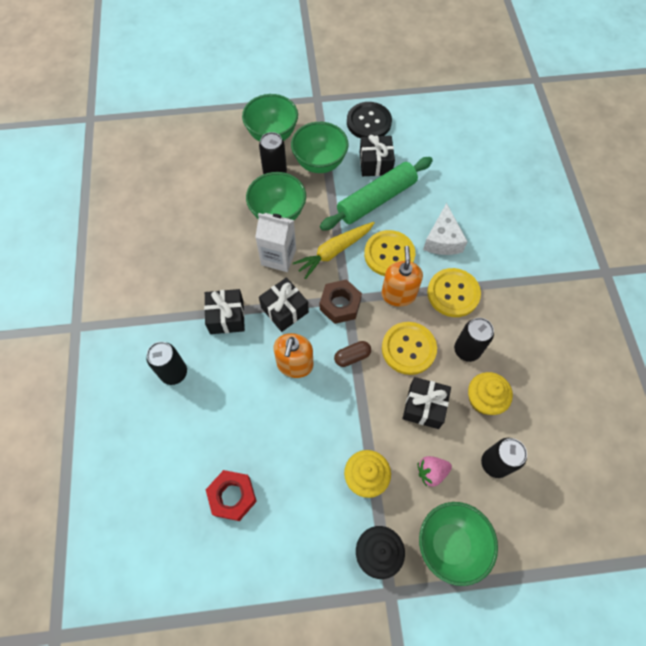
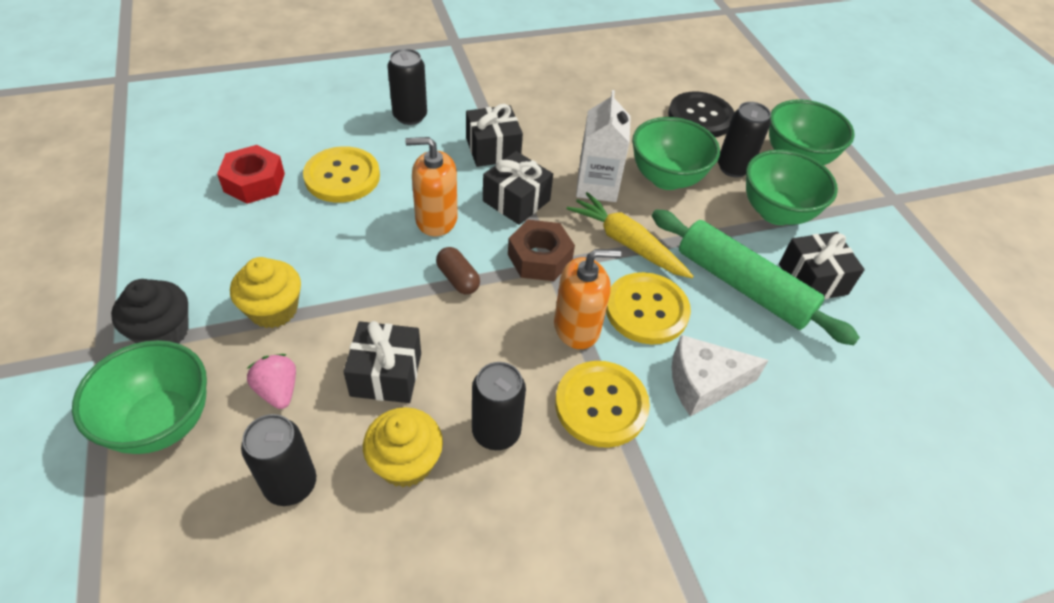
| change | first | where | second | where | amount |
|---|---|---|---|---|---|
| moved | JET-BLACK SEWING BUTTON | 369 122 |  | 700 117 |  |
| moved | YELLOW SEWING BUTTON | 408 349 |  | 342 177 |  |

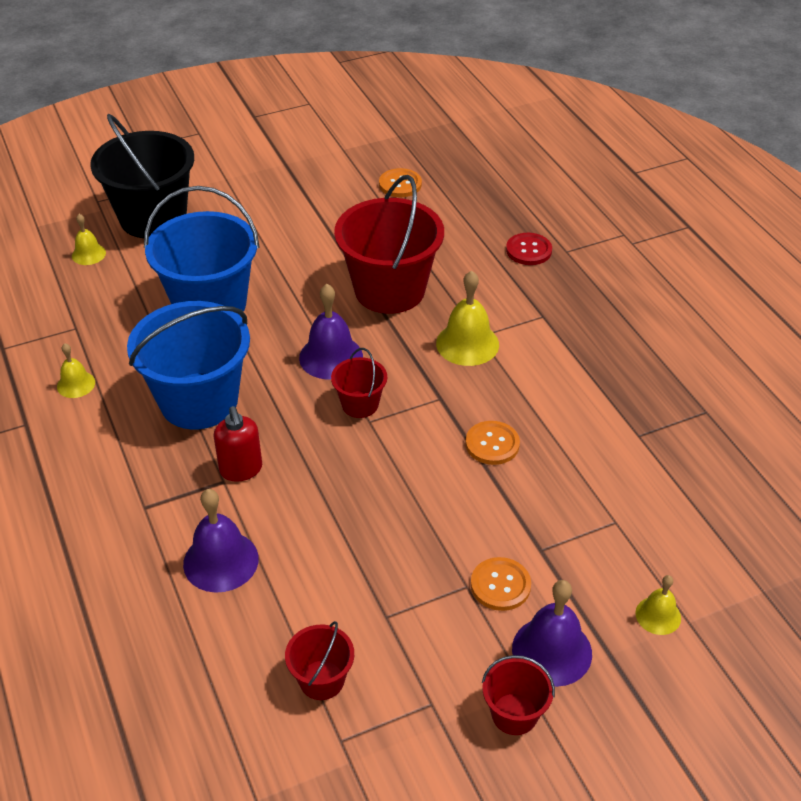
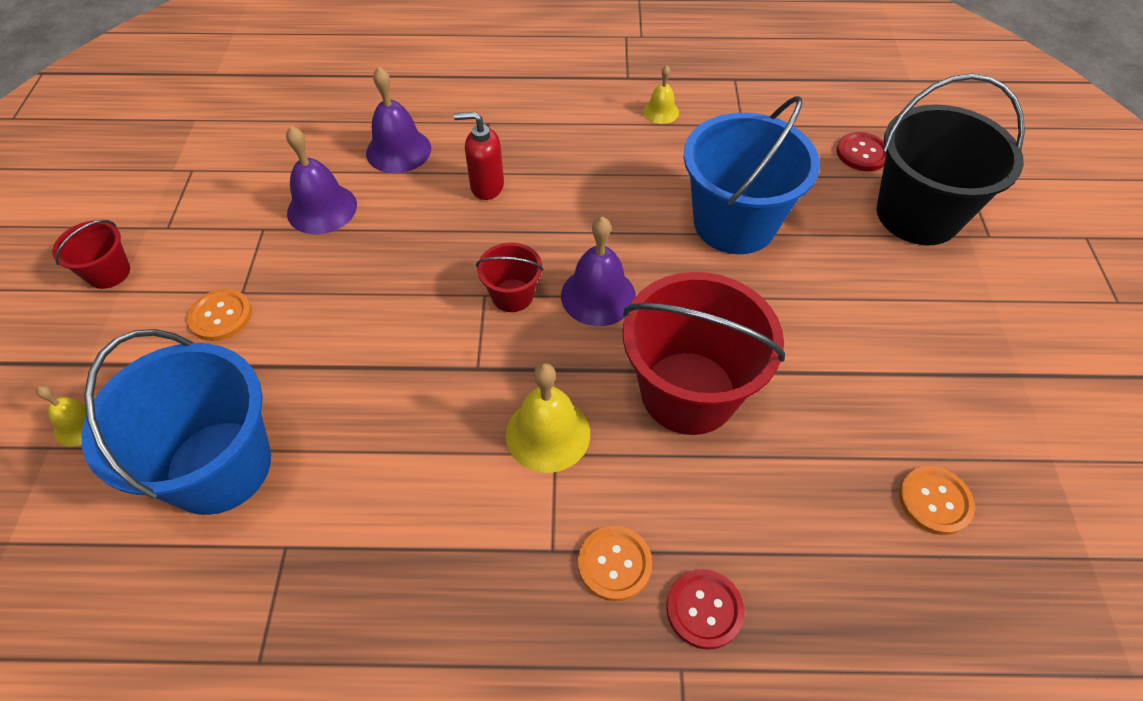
| change | first | where | second | where | amount |
|---|---|---|---|---|---|
| replaced | YELLOW HAND BELL | 88 254 | CRIMSON SEWING BUTTON | 862 153 |  |
| moved | BLUE PAIL | 199 401 |  | 219 466 |  |
| moved | ORANGE-COLOURED SEWING BUTTON | 492 444 |  | 614 564 |  |
| moved | PURPLE HAND BELL | 552 651 |  | 322 208 |  |
| removed | CRIMSON PAIL | 322 680 |  |  |  |

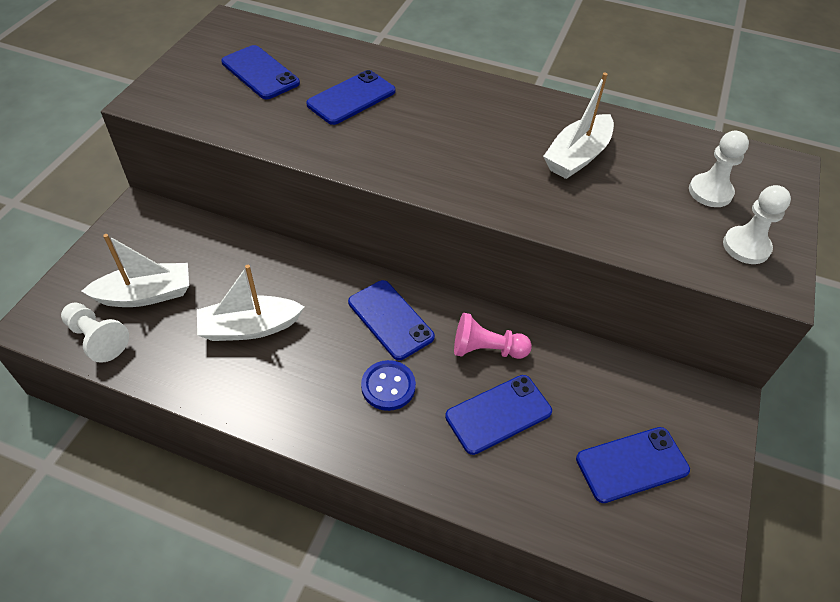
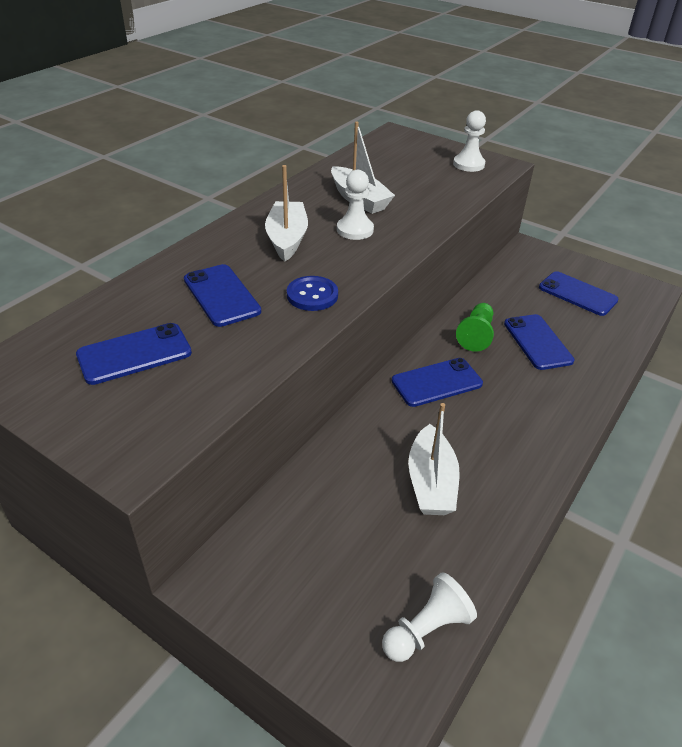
| change | first | where | second | where | amount |
|---|---|---|---|---|---|
| moved | PURE WHITE GAME PAWN | 710 192 |  | 355 230 |  |
| moved | PURE WHITE SAILBOAT | 146 294 |  | 287 239 |  |
| recoloured | ROSY GAME PAWN | 486 349 | GREEN GAME PAWN | 476 335 |  |
| moved | BLUE SEWING BUTTON | 388 386 |  | 312 295 |  |
| turned | BLUE SMARTPHONE | 632 464 |  | 577 294 | 45 degrees counterclockwise |

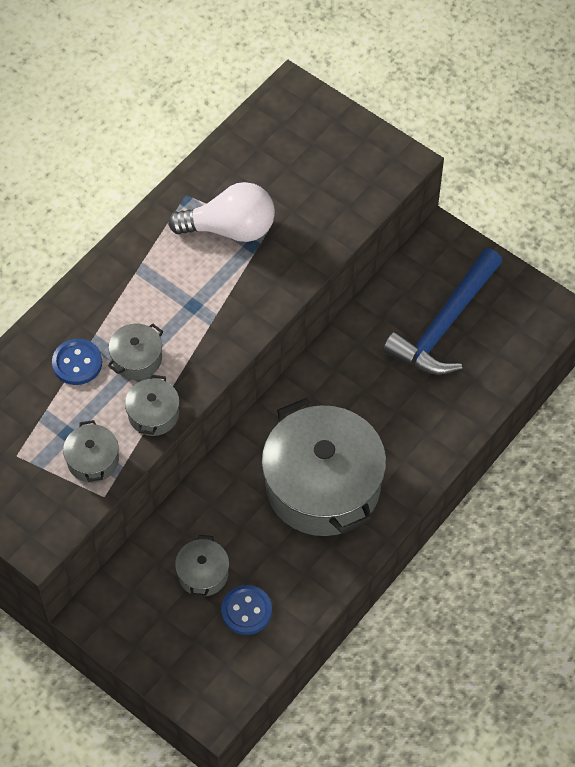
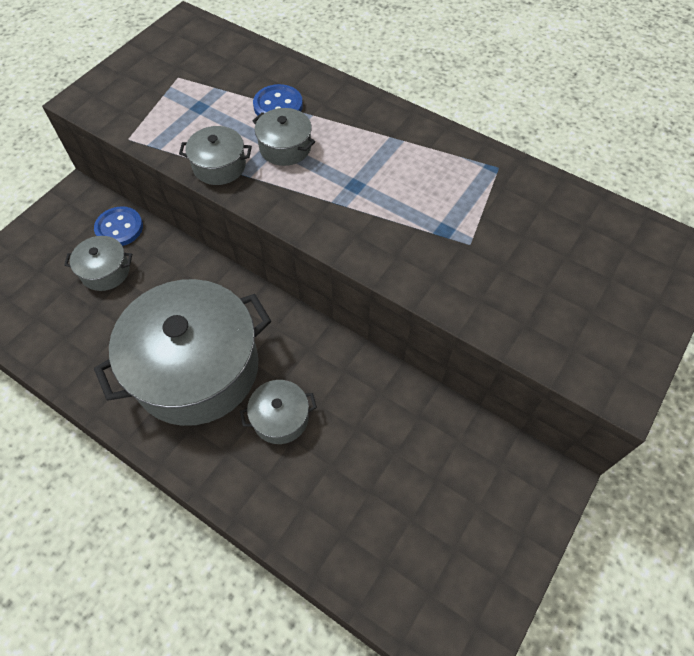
| change | first | where | second | where | amount |
|---|---|---|---|---|---|
| removed | PURE WHITE BULB | 230 229 |  |  |  |
| removed | BLUE CLAW HAMMER | 445 324 |  |  |  |
| moved | GRAY STOCKPOT | 93 460 |  | 280 418 |  |
| moved | BLUE SEWING BUTTON | 246 611 |  | 119 228 |  |

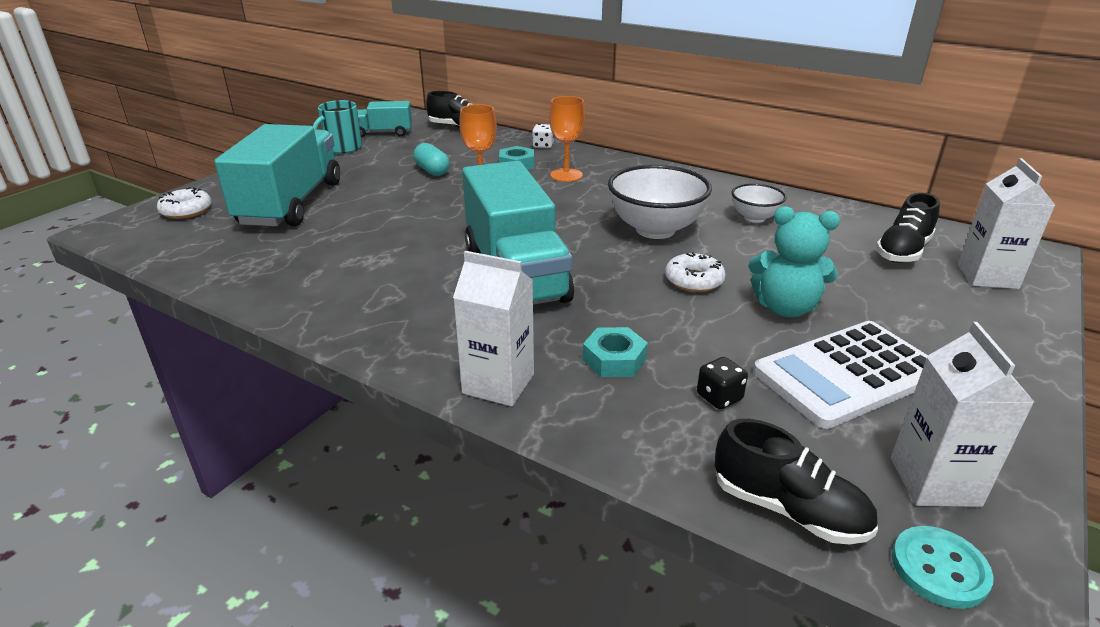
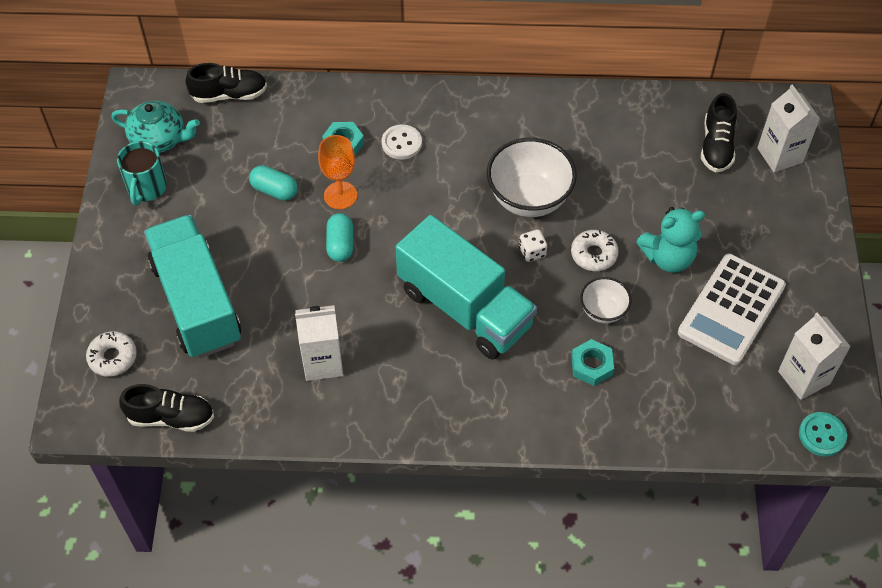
| change | first | where | second | where | amount |
|---|---|---|---|---|---|
| replaced | ORANGE-COLOURED WINE GLASS | 566 175 | PURE WHITE SEWING BUTTON | 401 143 |  |
| replaced | AQUA LORRY | 383 133 | AQUA CHINA TEAPOT | 159 139 |  |
| moved | PURE WHITE DIE | 543 146 |  | 532 252 |  |
| moved | PURE WHITE SERVING BOWL | 754 218 |  | 603 311 |  |
| moved | PURE WHITE CARTON | 498 384 |  | 322 362 |  |
| removed | JET-BLACK DIE | 719 397 |  |  |  |
| moved | JET-BLACK SHOE | 788 509 |  | 171 417 |  |
| added |  |  | AQUA CAPSULE | 340 244 |  |

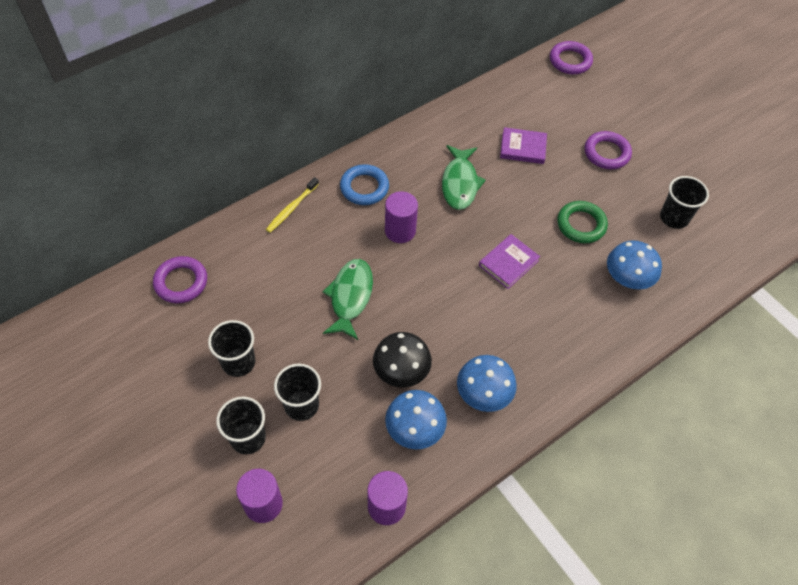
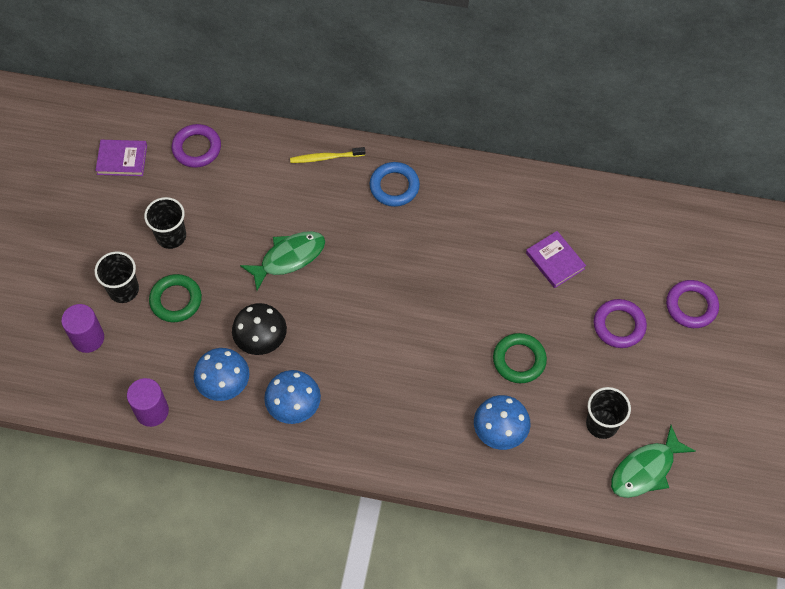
| change | first | where | second | where | amount |
|---|---|---|---|---|---|
| moved | PURPLE TORUS | 570 61 |  | 691 306 |  |
| moved | GREEN FISH | 460 183 |  | 645 469 |  |
| removed | PURPLE CYLINDER SHAPE | 400 231 |  |  |  |
| moved | PURPLE HARDCOVER | 508 263 |  | 122 159 |  |
| replaced | JET-BLACK TUMBLER | 301 405 | GREEN TORUS | 176 300 |  |

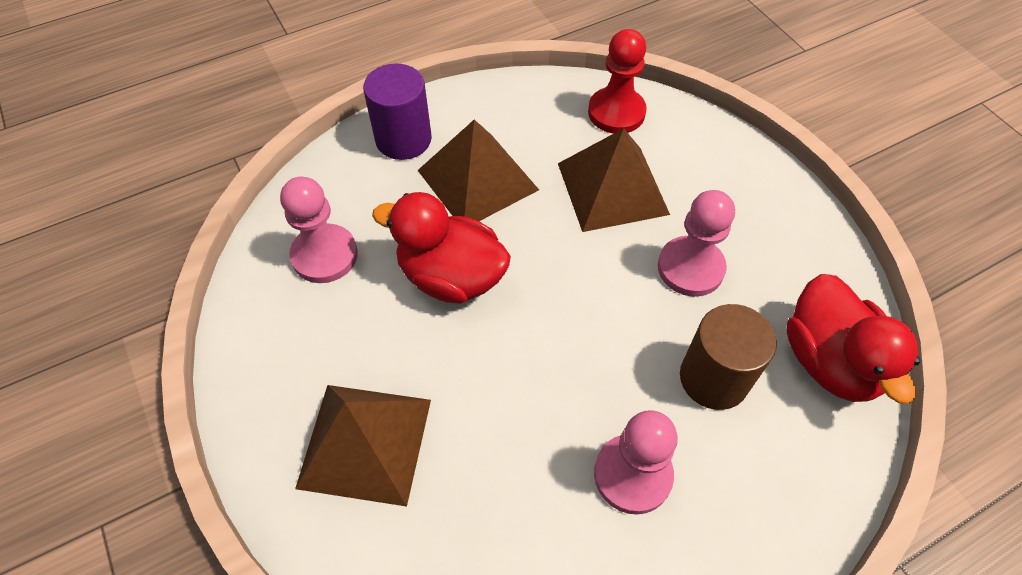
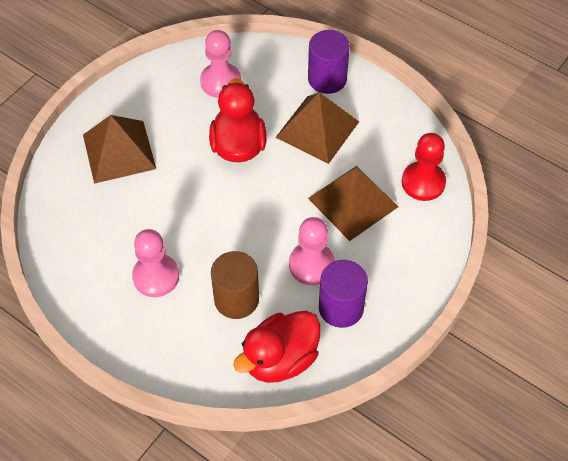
| change | first | where | second | where | amount |
|---|---|---|---|---|---|
| added |  |  | PURPLE CYLINDER SHAPE | 341 308 |  |

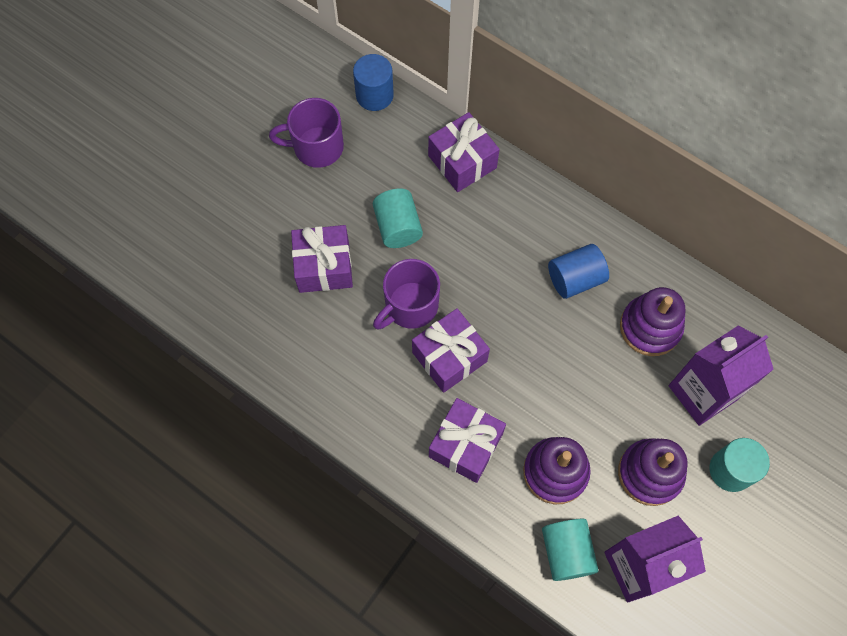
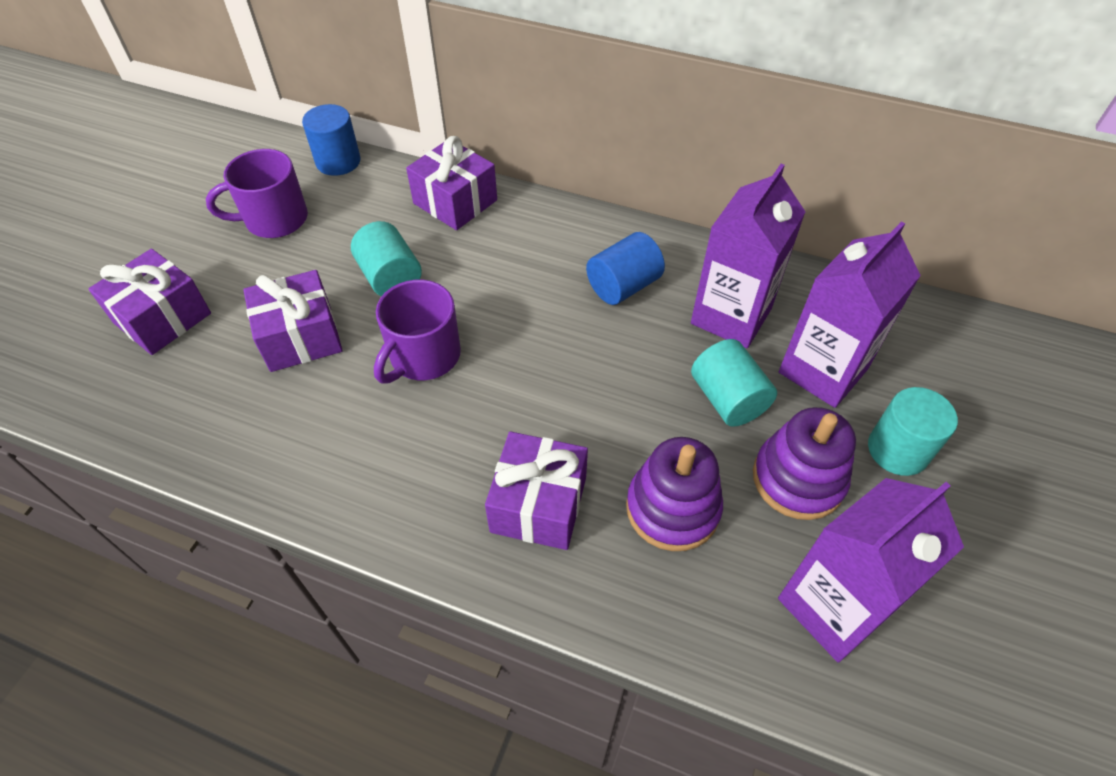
| change | first | where | second | where | amount |
|---|---|---|---|---|---|
| replaced | PURPLE STACKING TOY | 650 327 | PURPLE CARTON | 731 316 |  |
| moved | PURPLE WRAPPED GIFT | 449 357 |  | 162 318 |  |
| moved | AQUA CYLINDER SHAPE | 566 552 |  | 727 399 |  |

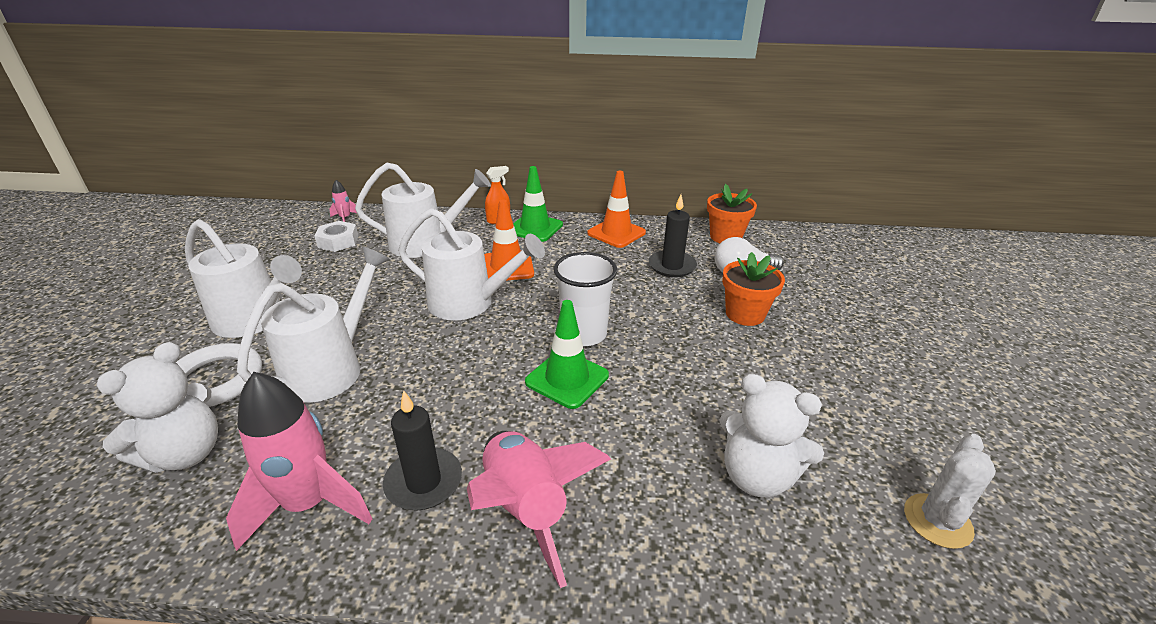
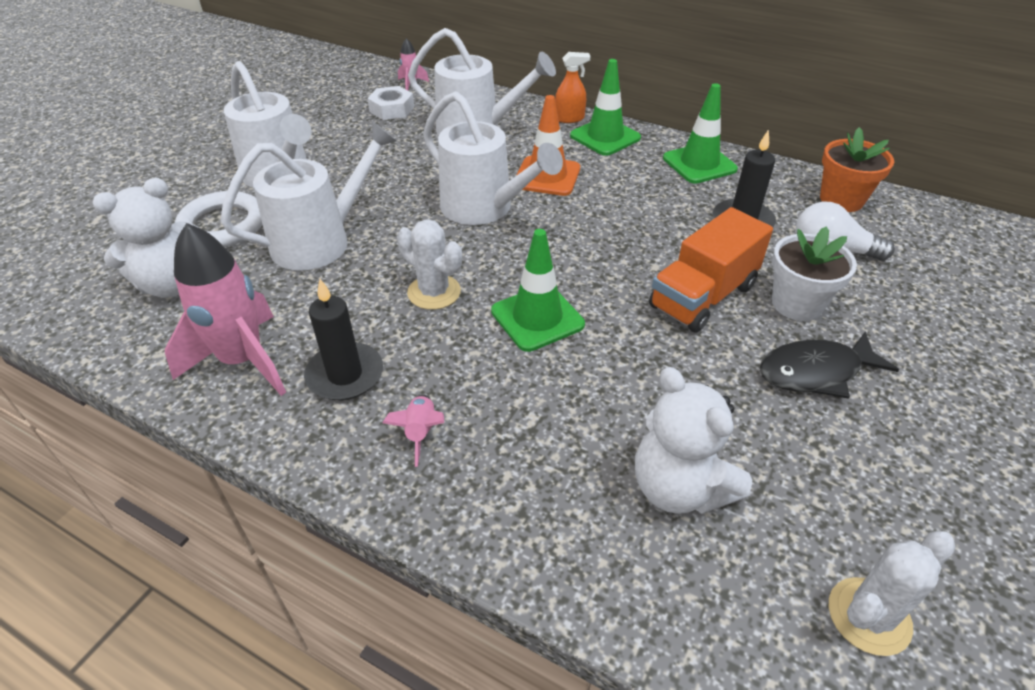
| change | first | where | second | where | amount |
|---|---|---|---|---|---|
| recoloured | ORANGE-COLOURED ROAD CONE | 616 233 | GREEN ROAD CONE | 699 164 |  |
| removed | PURE WHITE TUMBLER | 584 334 |  |  |  |
| recoloured | ORANGE-COLOURED PLANT POT | 745 314 | PURE WHITE PLANT POT | 797 304 |  |
| resized | ROSY SPACESHIP | 526 509 |  | 421 433 | x0.44 |
| added |  |  | ORANGE-COLOURED LORRY | 702 296 |  |
| added |  |  | PURE WHITE CACTUS | 434 292 |  |
| added |  |  | JET-BLACK FISH | 815 372 |  |

